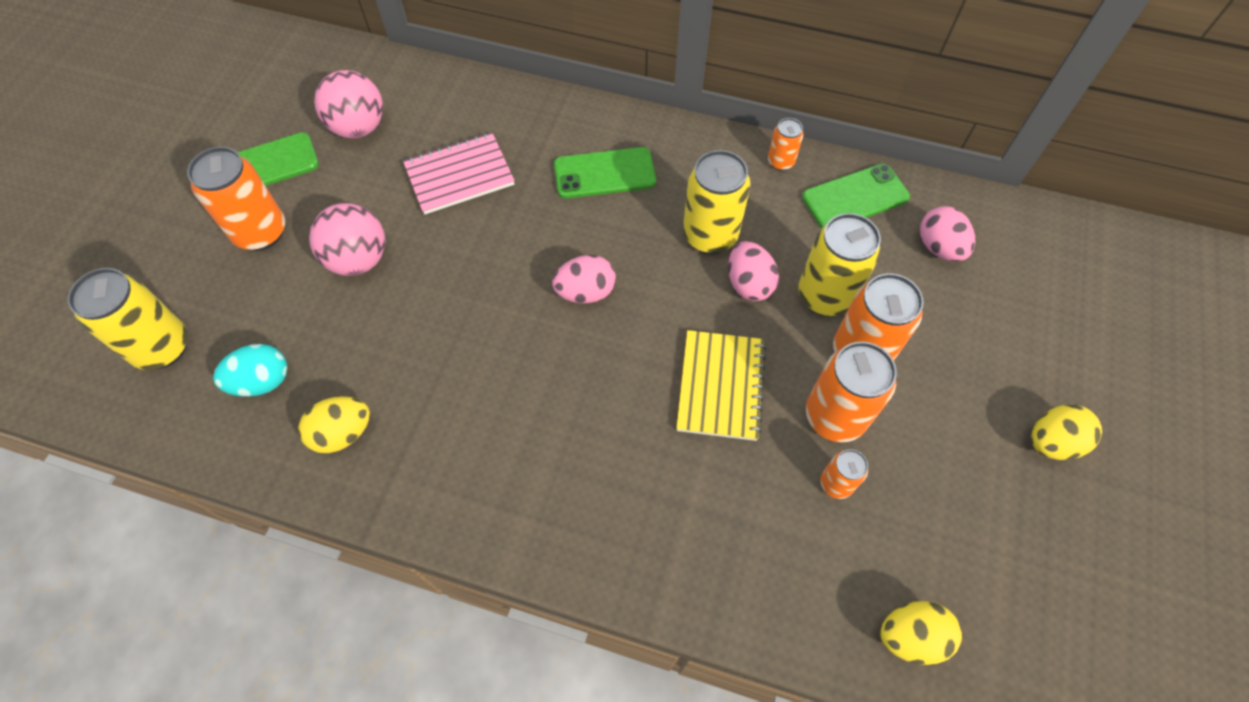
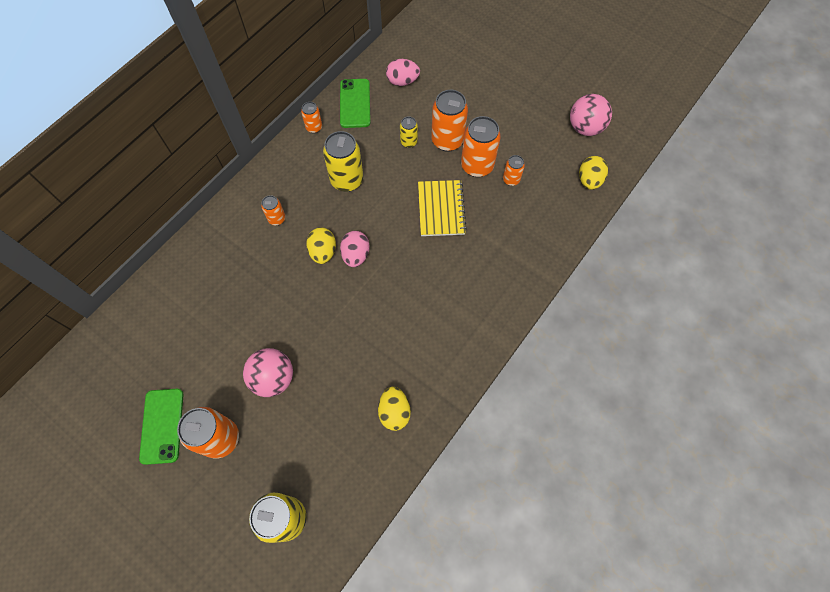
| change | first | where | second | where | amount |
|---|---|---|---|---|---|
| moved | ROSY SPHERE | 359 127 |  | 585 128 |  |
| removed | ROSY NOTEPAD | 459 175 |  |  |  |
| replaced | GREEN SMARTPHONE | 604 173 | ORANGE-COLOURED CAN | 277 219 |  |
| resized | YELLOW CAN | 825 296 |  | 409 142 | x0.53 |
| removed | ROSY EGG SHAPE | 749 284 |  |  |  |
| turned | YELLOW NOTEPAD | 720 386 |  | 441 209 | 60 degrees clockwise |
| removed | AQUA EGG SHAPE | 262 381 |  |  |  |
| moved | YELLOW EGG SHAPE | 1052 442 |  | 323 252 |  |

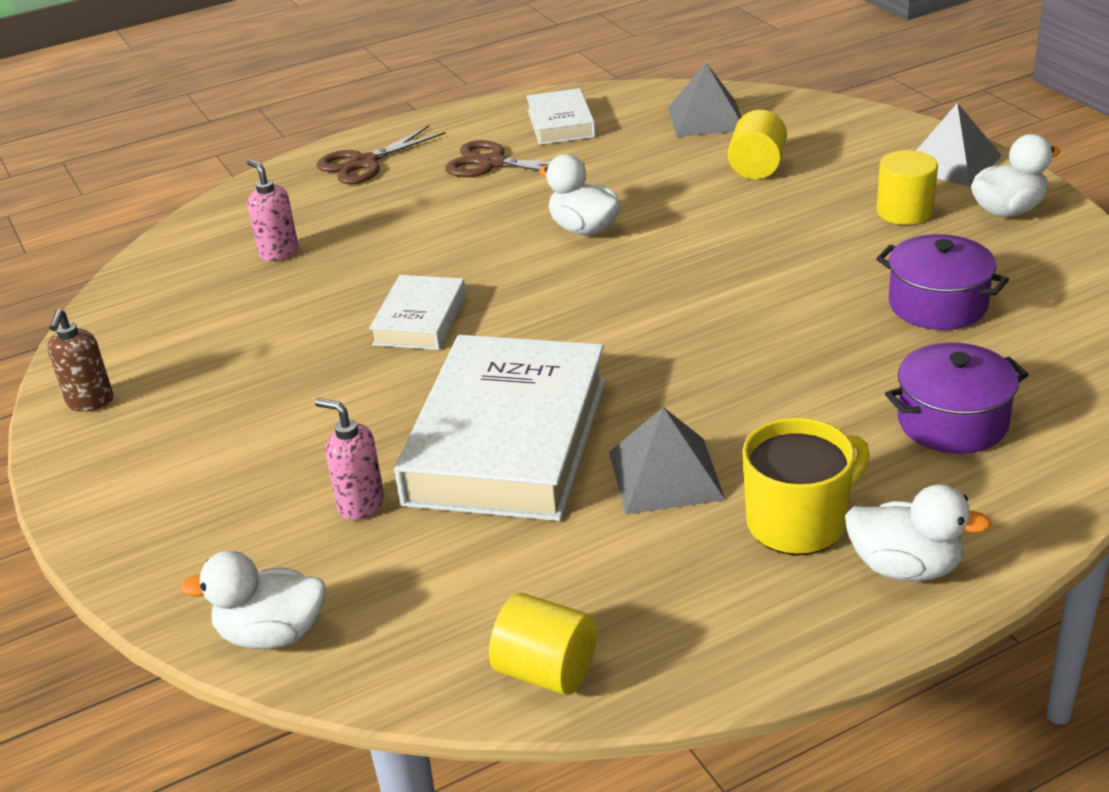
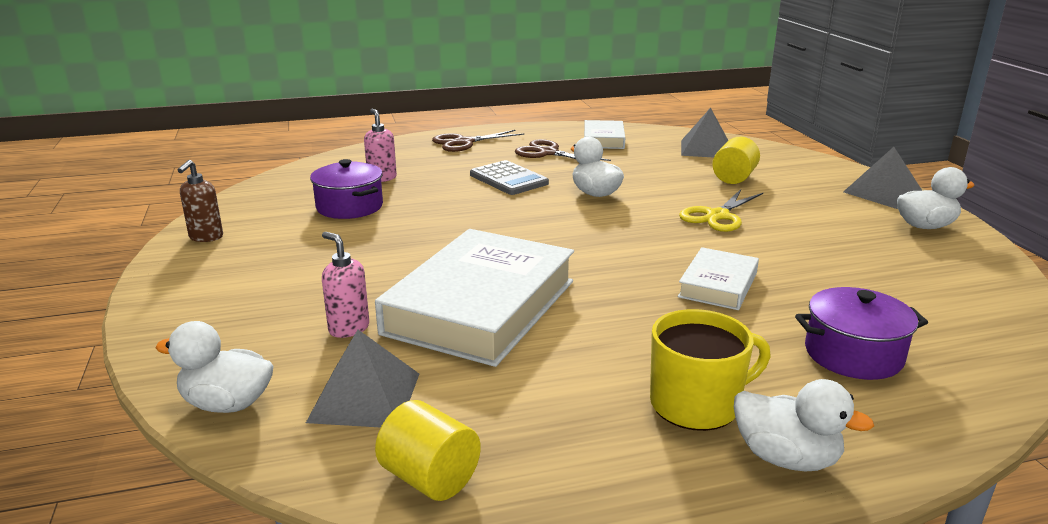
| change | first | where | second | where | amount |
|---|---|---|---|---|---|
| removed | YELLOW CYLINDER SHAPE | 904 211 |  |  |  |
| moved | PURPLE STOCKPOT | 937 304 |  | 349 207 |  |
| moved | PURE WHITE HARDCOVER | 420 320 |  | 718 285 |  |
| moved | GRAY PYRAMID | 666 475 |  | 365 397 |  |
| added |  |  | GRAY ADDING MACHINE | 508 179 |  |
| added |  |  | YELLOW SCISSORS | 718 216 |  |

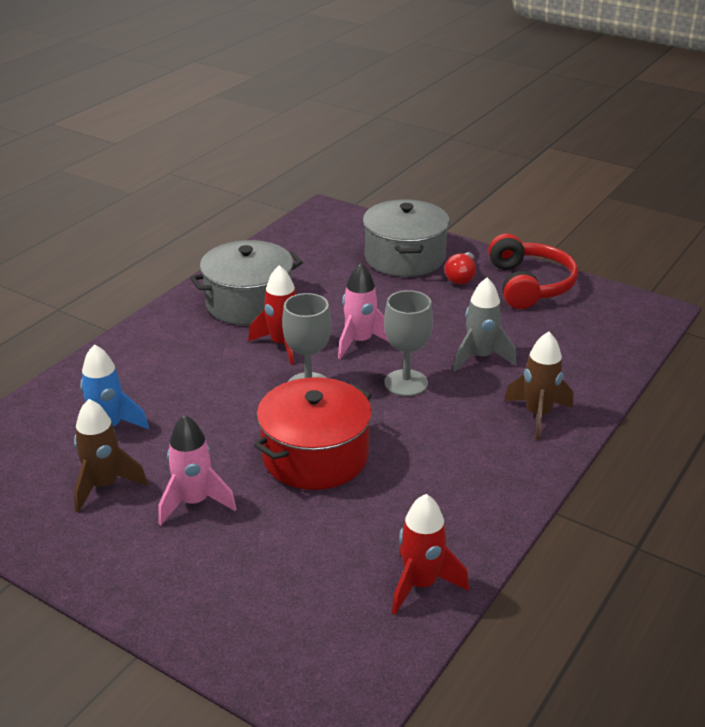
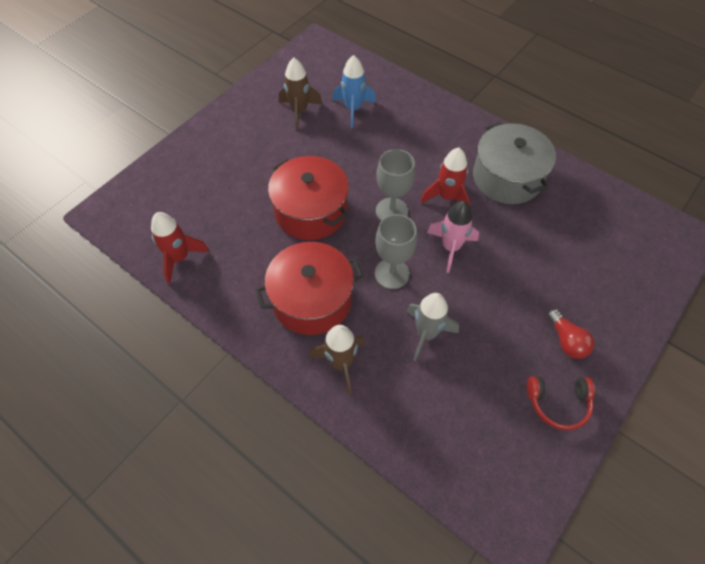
| change | first | where | second | where | amount |
|---|---|---|---|---|---|
| removed | GRAY STOCKPOT | 405 258 |  |  |  |
| resized | CRIMSON OVER-EAR HEADPHONES | 529 285 |  | 558 403 | x0.62 |
| turned | CRIMSON BULB | 461 277 |  | 566 340 | 135 degrees counterclockwise |
| removed | ROSY SPACESHIP | 194 502 |  |  |  |
| added |  |  | CRIMSON STOCKPOT | 312 300 |  |

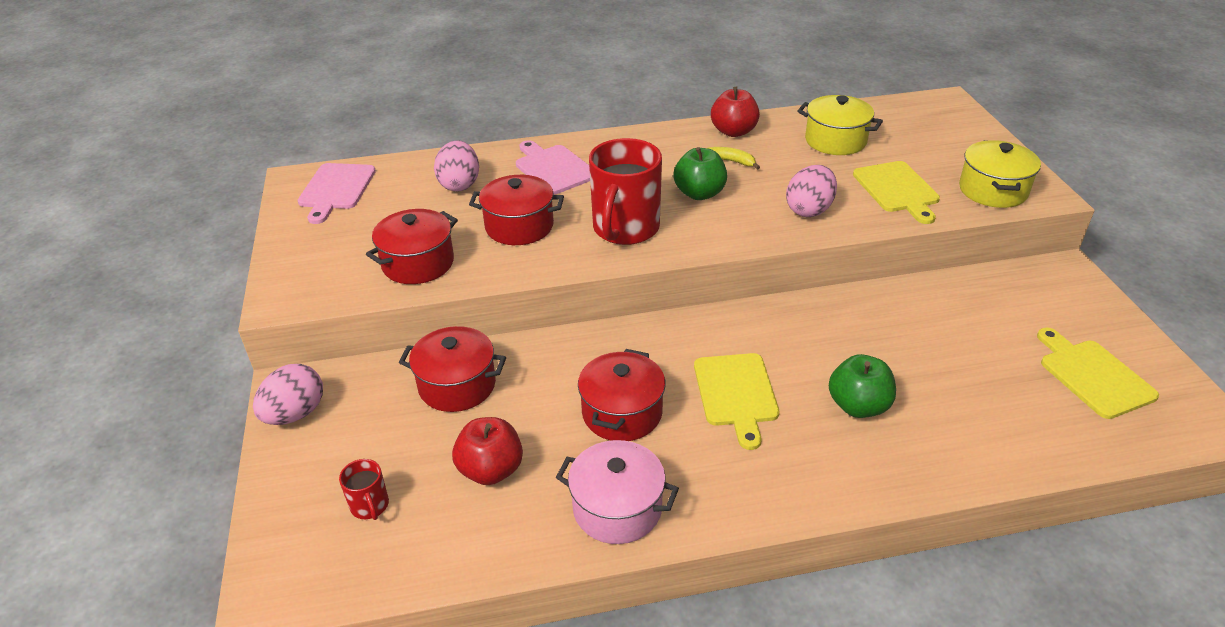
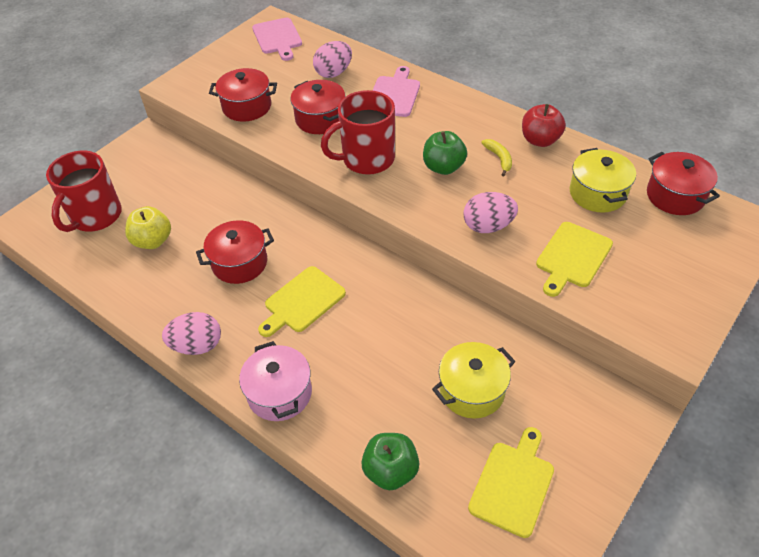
| change | first | where | second | where | amount |
|---|---|---|---|---|---|
| moved | YELLOW STOCKPOT | 993 190 |  | 472 390 |  |
| turned | ROSY BREAD BOARD | 336 189 |  | 277 38 | 75 degrees counterclockwise |
| moved | CRIMSON STOCKPOT | 457 385 |  | 675 196 |  |
| moved | GREEN APPLE FRUIT | 858 406 |  | 391 471 |  |
| moved | ROSY EGG SHAPE | 295 414 |  | 197 345 |  |
| recoloured | CRIMSON APPLE FRUIT | 491 470 | YELLOW APPLE FRUIT | 153 241 |  |
| moved | ROSY STOCKPOT | 617 508 |  | 279 393 |  |
| resized | CRIMSON TEA MUG | 370 506 |  | 95 216 | x2.20 |

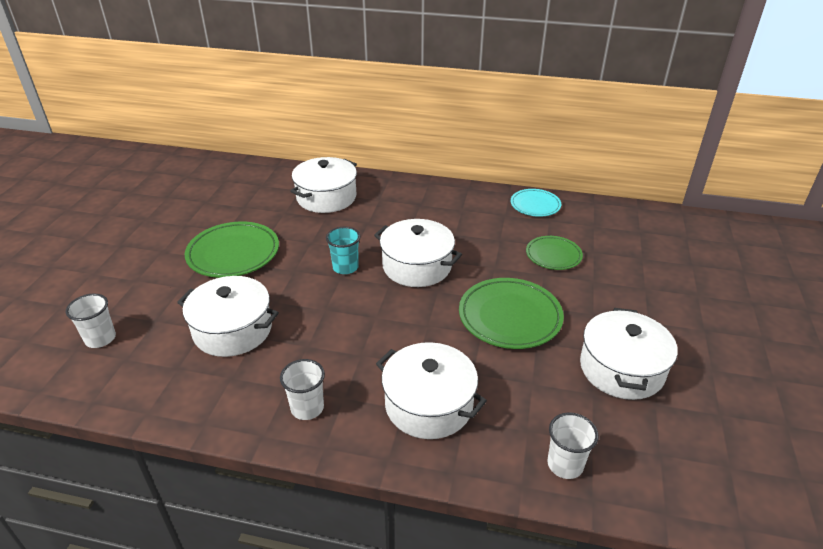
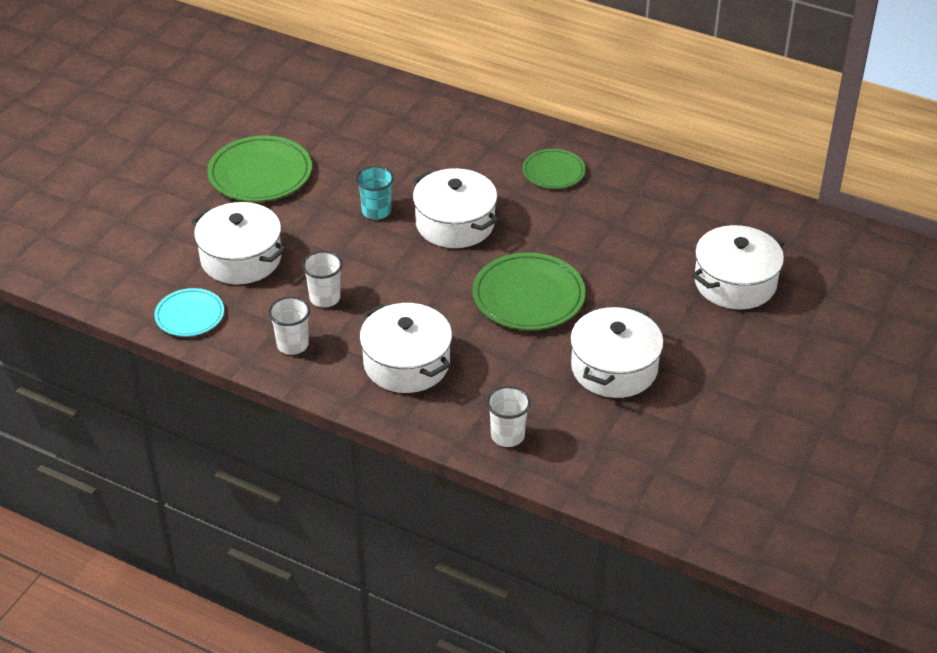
| change | first | where | second | where | amount |
|---|---|---|---|---|---|
| moved | PURE WHITE STOCKPOT | 326 197 |  | 735 283 |  |
| moved | AQUA DINNER PLATE | 535 205 |  | 190 316 |  |
| moved | GREEN DINNER PLATE | 553 255 |  | 553 172 |  |
| moved | PURE WHITE TUMBLER | 100 338 |  | 325 298 |  |

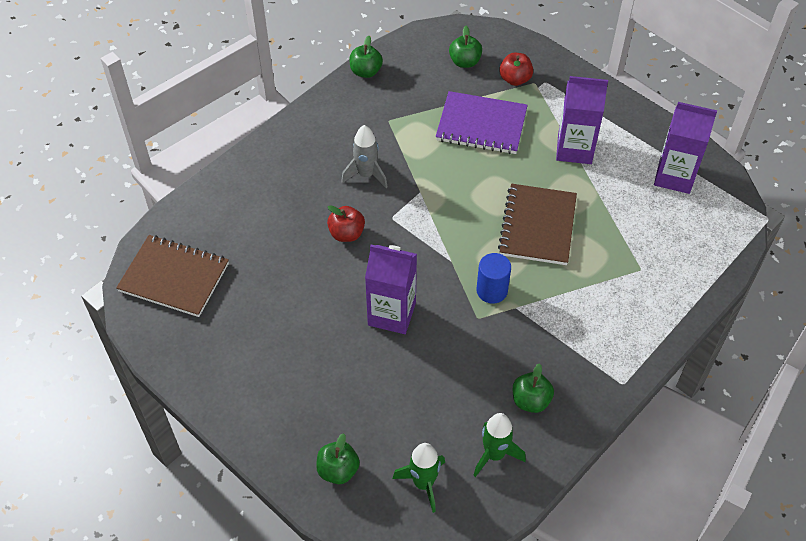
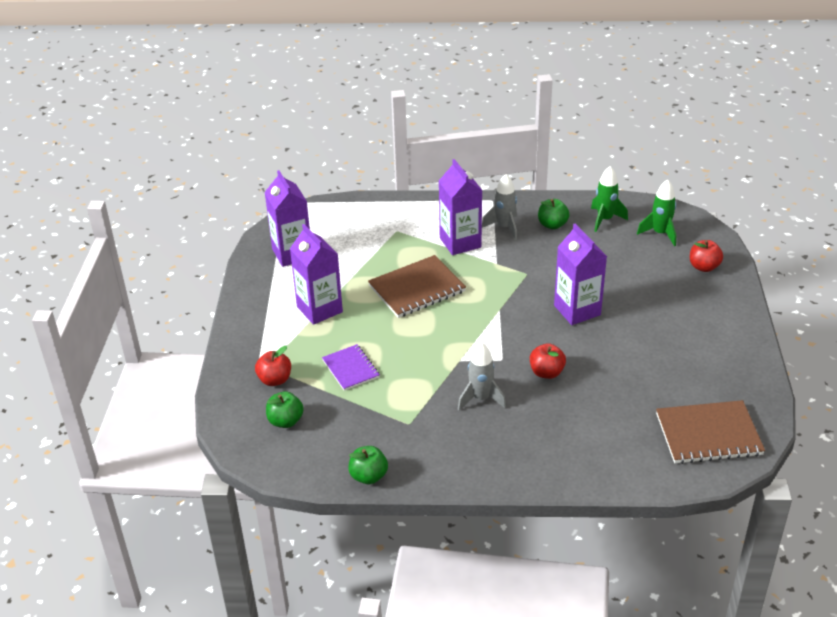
| change | first | where | second | where | amount |
|---|---|---|---|---|---|
| resized | PURPLE NOTEPAD | 481 125 |  | 351 369 | x0.61 |
| turned | RUSSET NOTEPAD | 174 277 |  | 708 434 | 75 degrees counterclockwise |
| removed | BLUE CYLINDER SHAPE | 492 290 |  |  |  |
| recoloured | GREEN APPLE FRUIT | 338 470 | CRIMSON APPLE FRUIT | 703 267 |  |
| added |  |  | PURPLE CARTON | 460 242 |  |
| added |  |  | GRAY SPACESHIP | 504 227 |  |

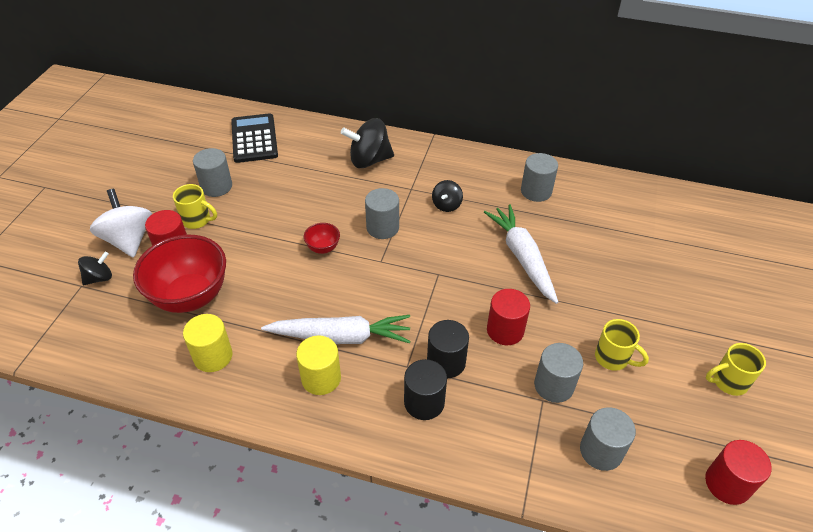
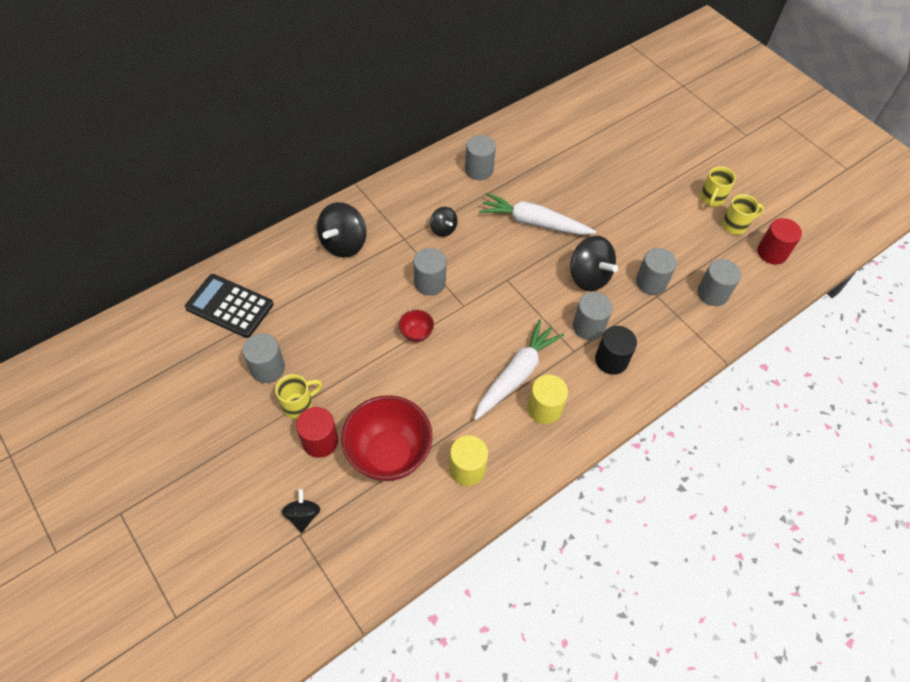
| change | first | where | second | where | amount |
|---|---|---|---|---|---|
| removed | PURE WHITE TOY TOP | 129 240 |  |  |  |
| replaced | CRIMSON CYLINDER SHAPE | 505 330 | JET-BLACK TOY TOP | 588 276 |  |
| moved | YELLOW TEA MUG | 613 358 |  | 735 225 |  |
| recoloured | JET-BLACK CYLINDER SHAPE | 446 362 | GRAY CYLINDER SHAPE | 588 327 |  |

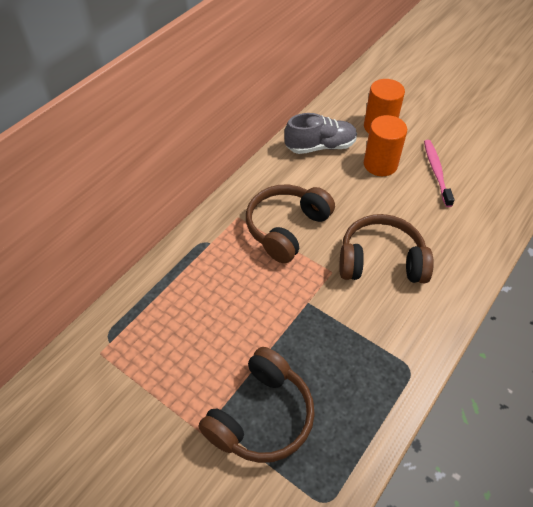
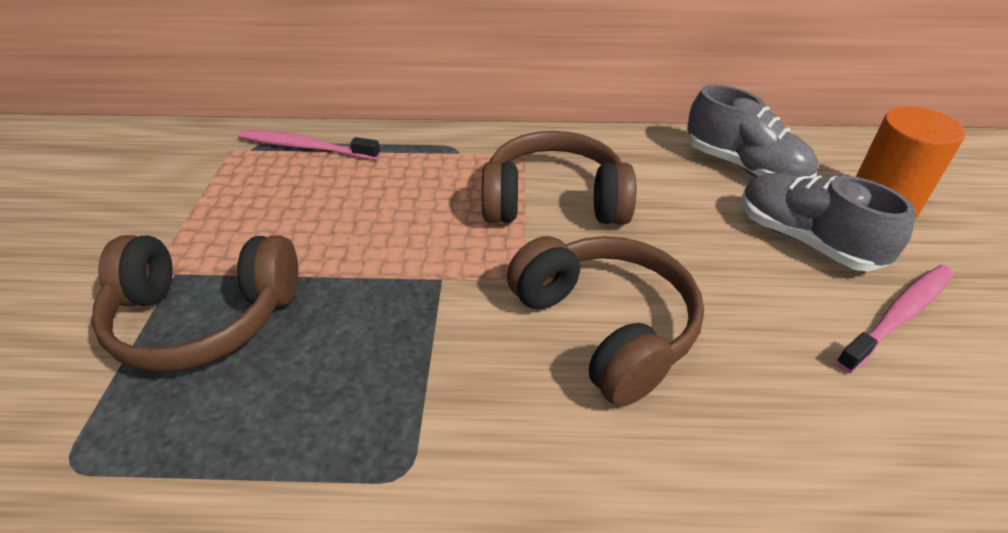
| change | first | where | second | where | amount |
|---|---|---|---|---|---|
| replaced | ORANGE-COLOURED CYLINDER SHAPE | 380 164 | GRAY SHOE | 805 240 |  |
| added |  |  | ROSY TOOTH BRUSH | 305 147 |  |

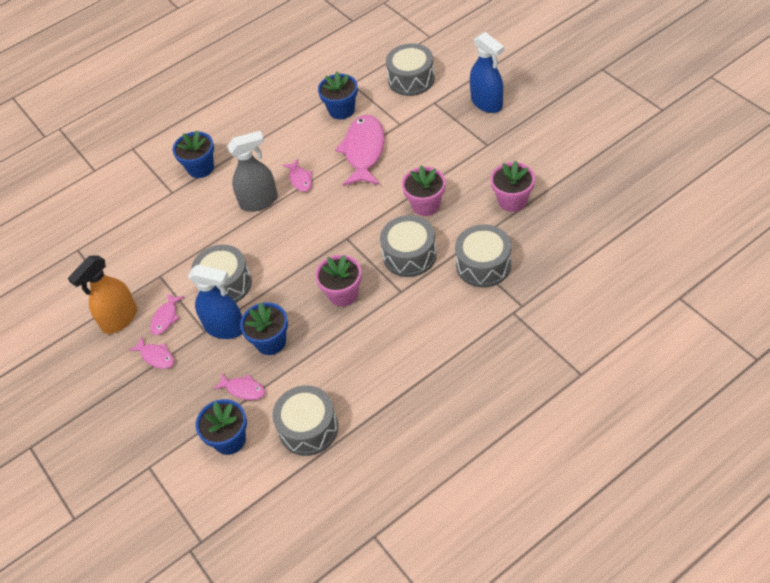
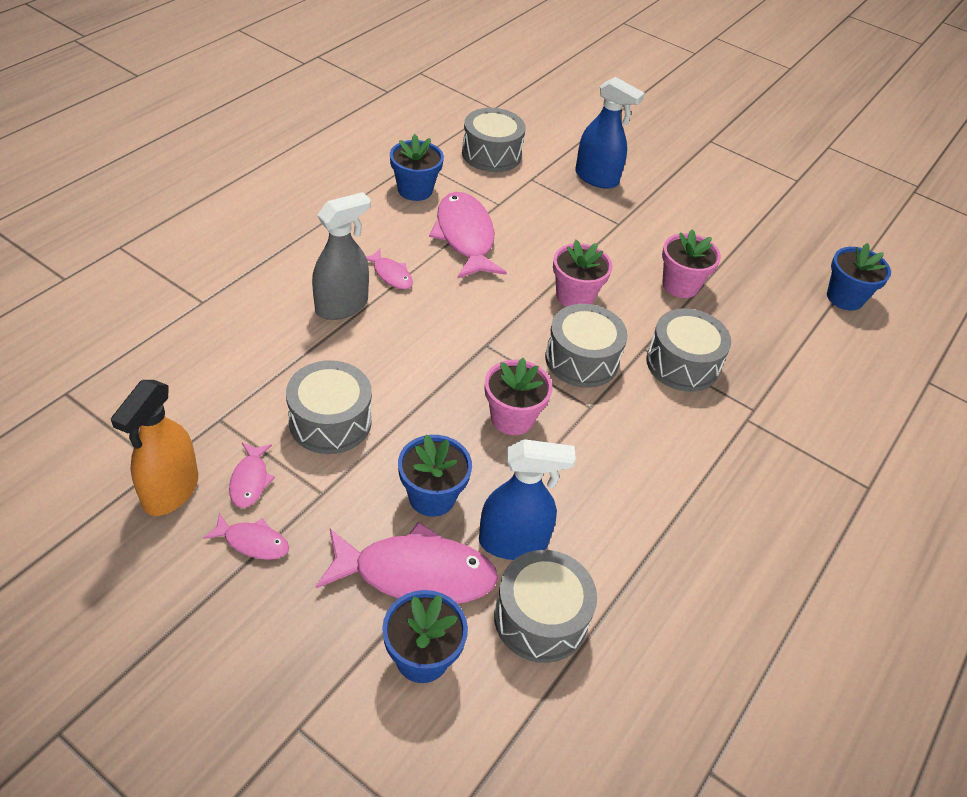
| change | first | where | second | where | amount |
|---|---|---|---|---|---|
| moved | BLUE PLANT POT | 200 168 |  | 844 297 |  |
| moved | BLUE SPRAY CLEANER | 225 328 |  | 513 542 |  |
| resized | ROSY FISH | 243 389 |  | 416 574 | x2.05 |

